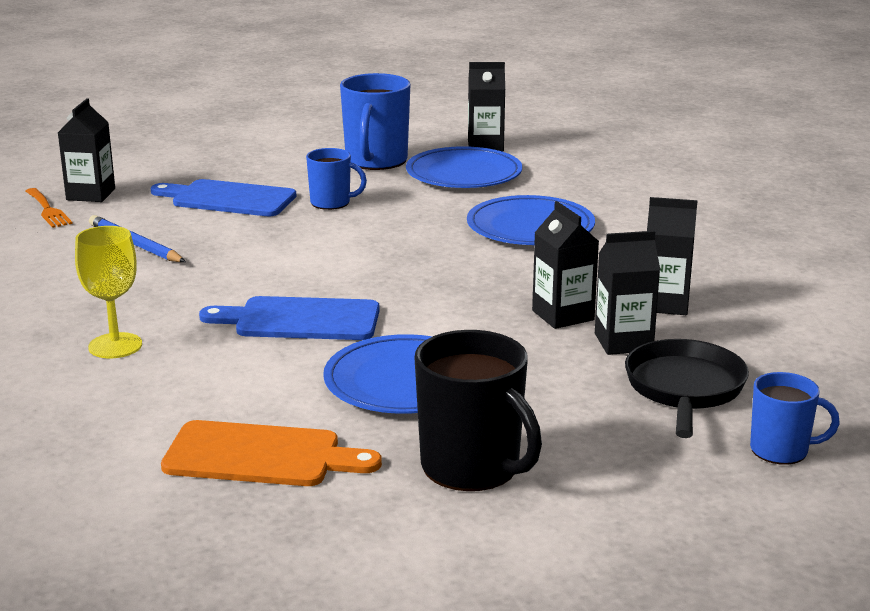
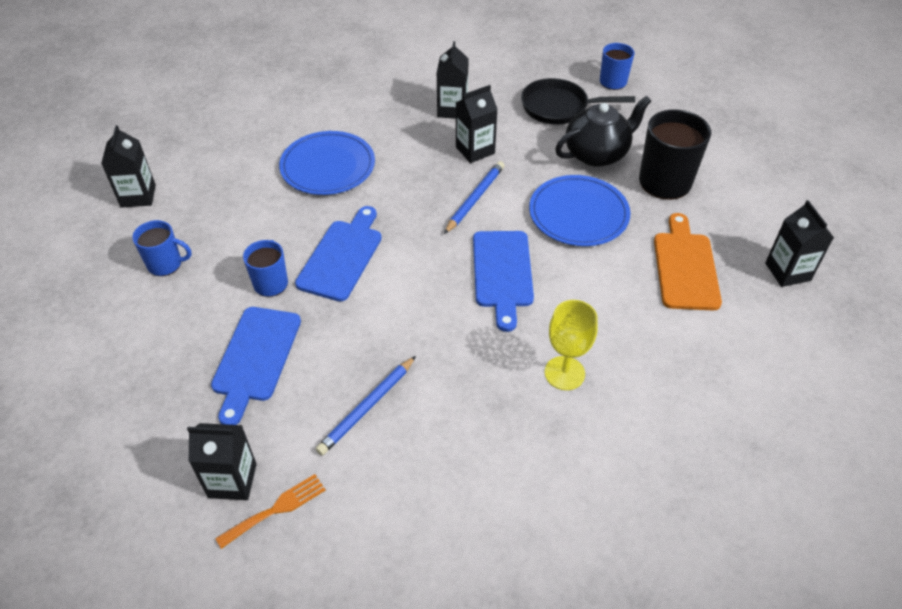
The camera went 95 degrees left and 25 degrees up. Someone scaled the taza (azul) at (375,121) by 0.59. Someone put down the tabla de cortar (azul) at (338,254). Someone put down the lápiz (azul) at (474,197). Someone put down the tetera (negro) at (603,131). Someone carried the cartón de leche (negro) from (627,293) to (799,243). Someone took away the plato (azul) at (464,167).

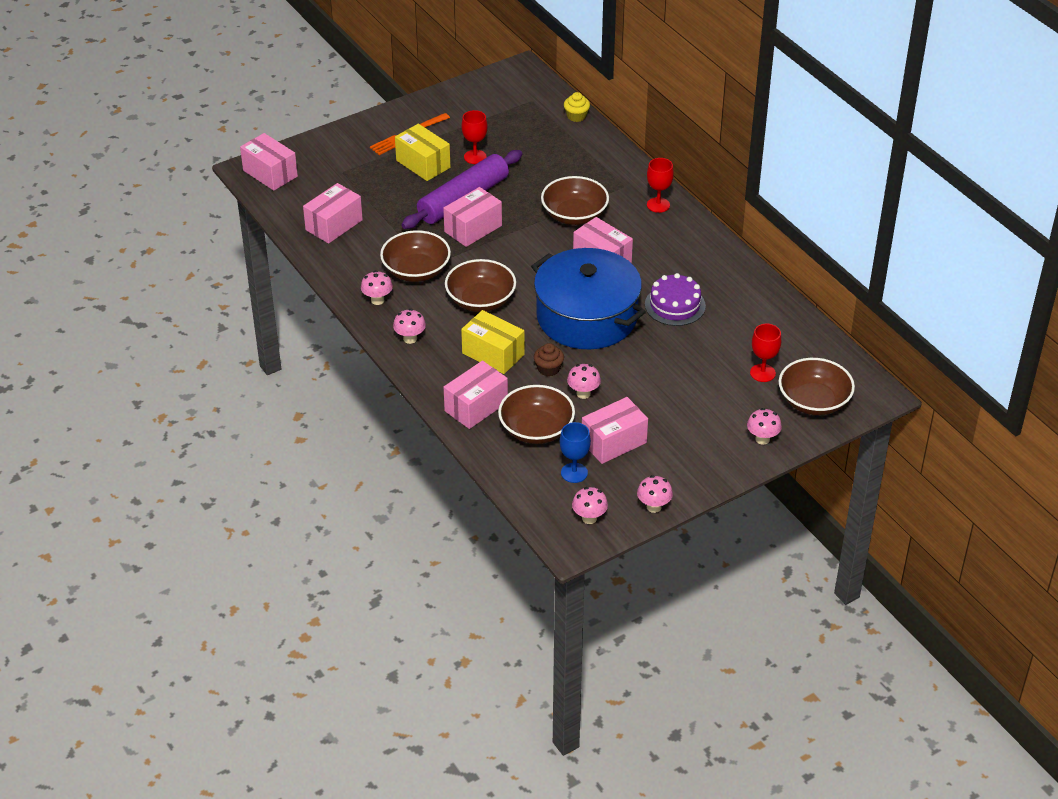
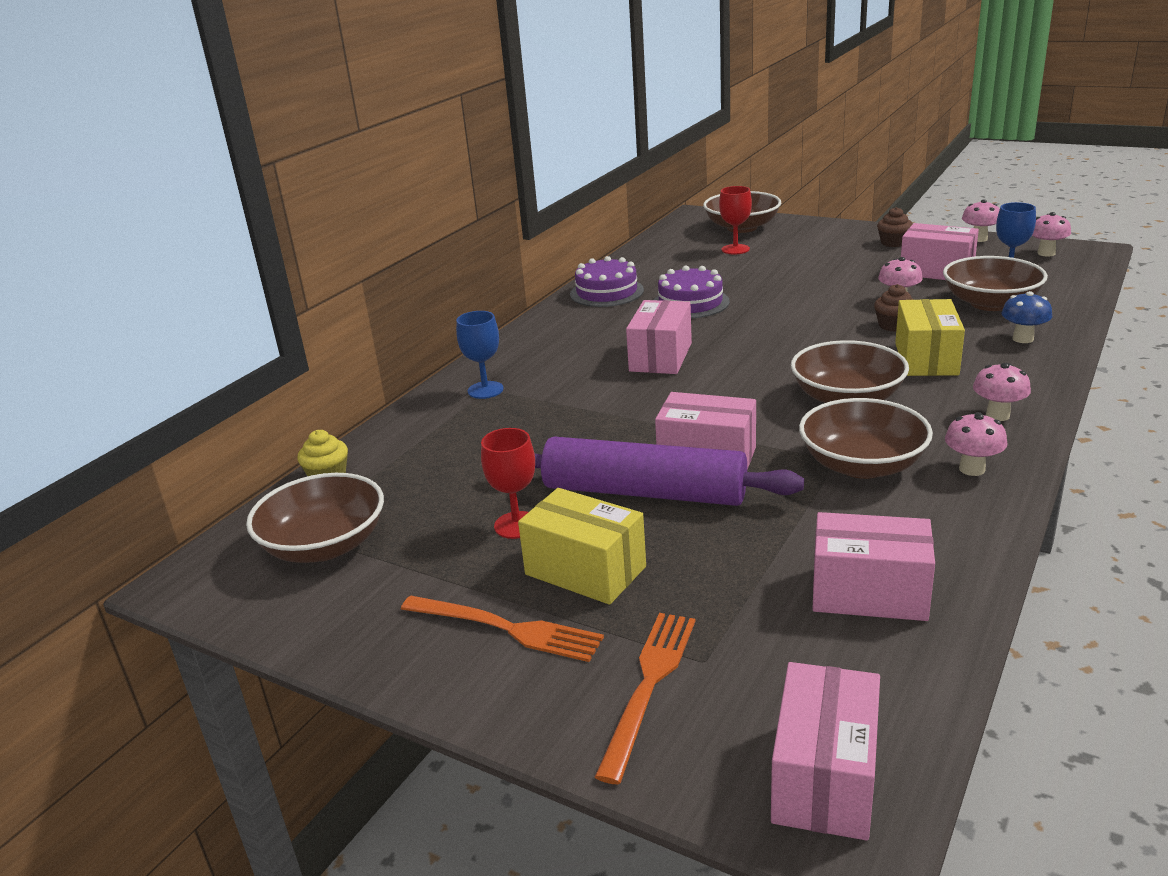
The camera went 115 degrees left and 15 degrees down. Someone carried the cuenco (marrón) from (575,200) to (315,518). Someone put down the copa (azul) at (480,355). Someone rotated the caja (amarillo) at (422,152) by 75 degrees counterclockwise. Someone put down the tarta (morado) at (607,281). Someone put down the tenedor (naranja) at (645,698). Someone put down the magdalena (marrón) at (895,227). Someone swapped the caja (rosa) at (476,395) for the seta (azul) at (1026,317). Someone took away the olla (azul) at (588,298). Someone took away the copa (rojo) at (660,185). Someone took away the seta (rosa) at (764,426).

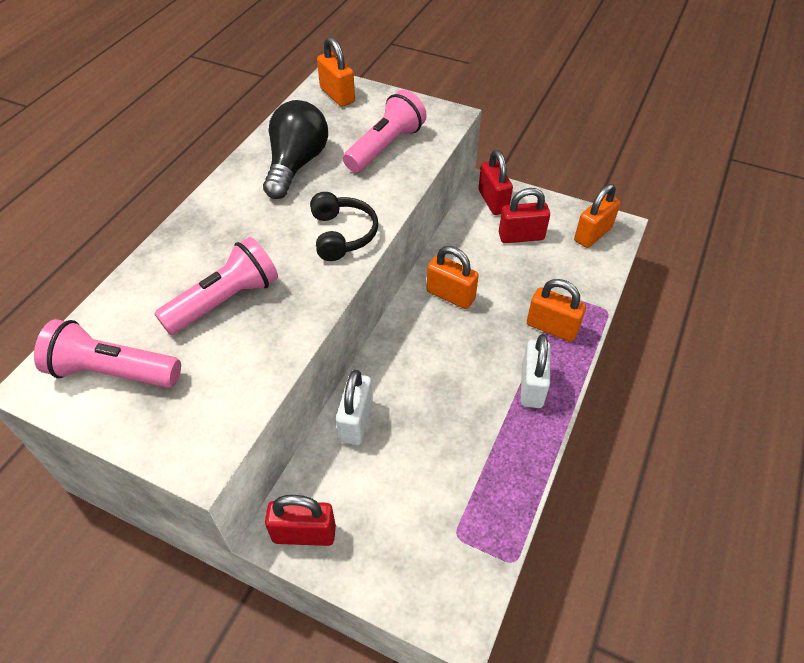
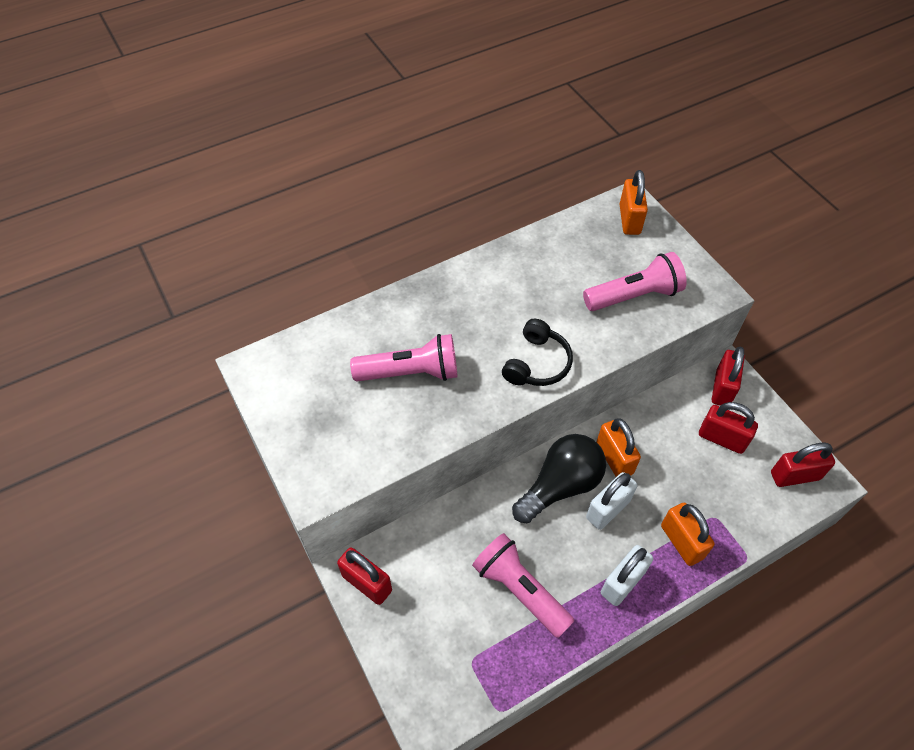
The camera went 35 degrees right and 5 degrees up. Someone carried the lámpara de mano (rosa) from (107,353) to (523,585). Someone carried the bombilla (negro) from (295,149) to (559,478). Someone carried the candado (blanco) from (354,407) to (611,501). Someone repainted the candado (naranja) at (597,216), which became the candado (rojo) at (803,464).

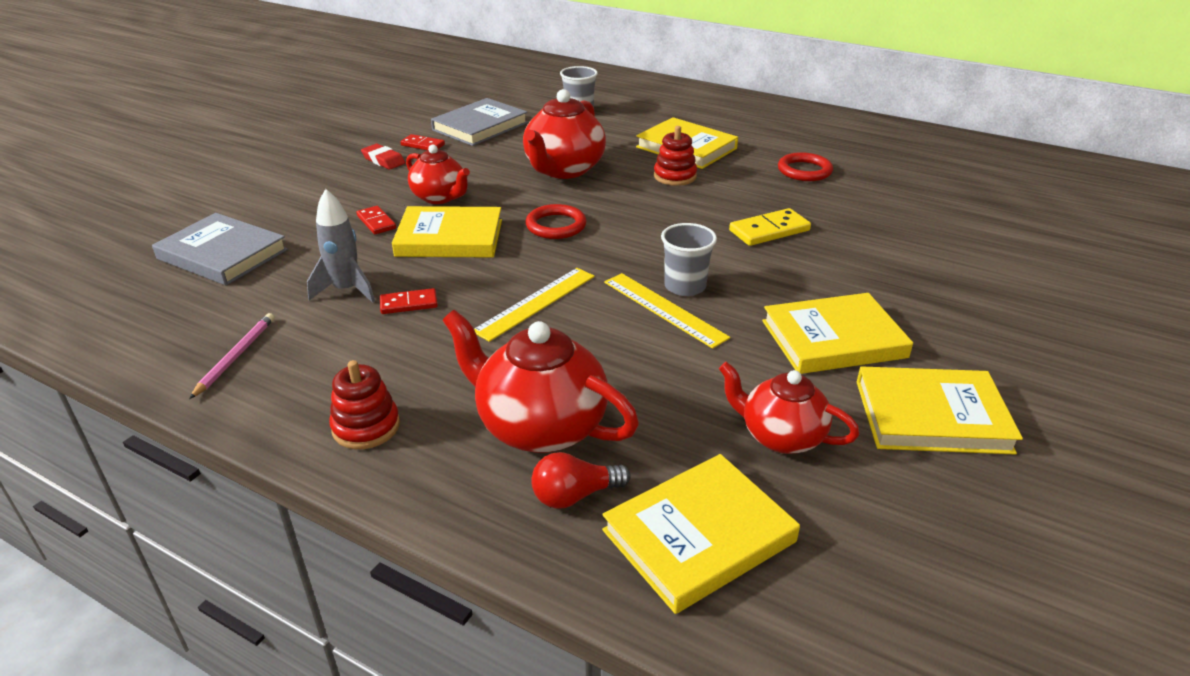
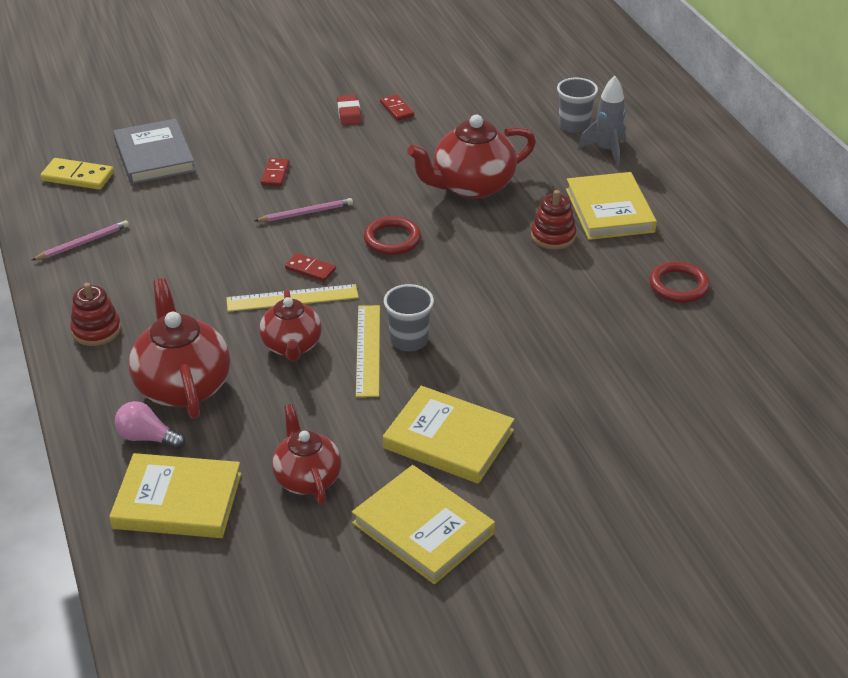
The camera went 40 degrees right and 5 degrees up. Someone carried the ficha de dominó (amarillo) from (770,227) to (77,174). Someone repainted the bombilla (rojo) at (581,480), which became the bombilla (rosa) at (150,425). Someone swapped the libro (amarillo) at (447,232) for the lápiz (rosa) at (304,210). Someone carried the tetera (rojo) from (438,174) to (290,325). Someone carried the ficha de dominó (rojo) from (409,301) to (310,267). Someone carried the cohete (gris) from (341,246) to (602,121). Someone took away the libro (gris) at (479,122).

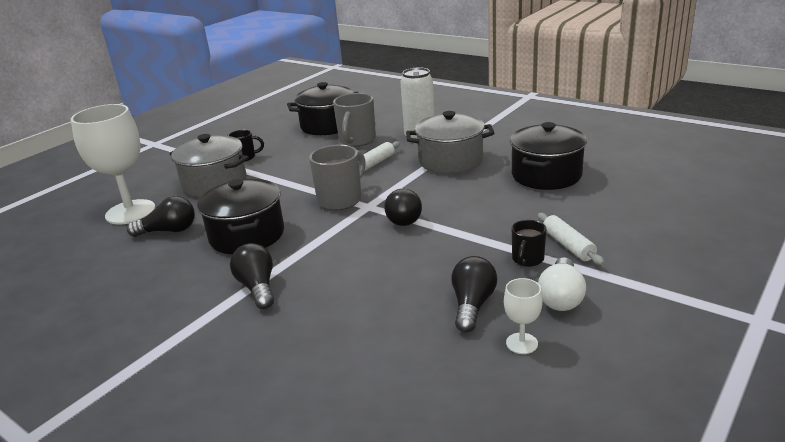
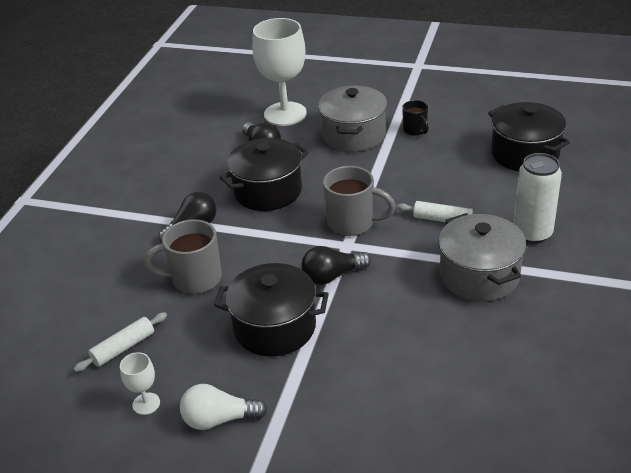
The camera went 70 degrees right and 10 degrees up. Someone carried the rodillo (blanco) from (571,239) to (120,342). Someone carried the taza (gris) from (354,120) to (182,256). Someone carried the olla (negro) from (548,156) to (271,309). Someone took away the bombilla (negro) at (474,294). Someone took away the taza (negro) at (529,243).

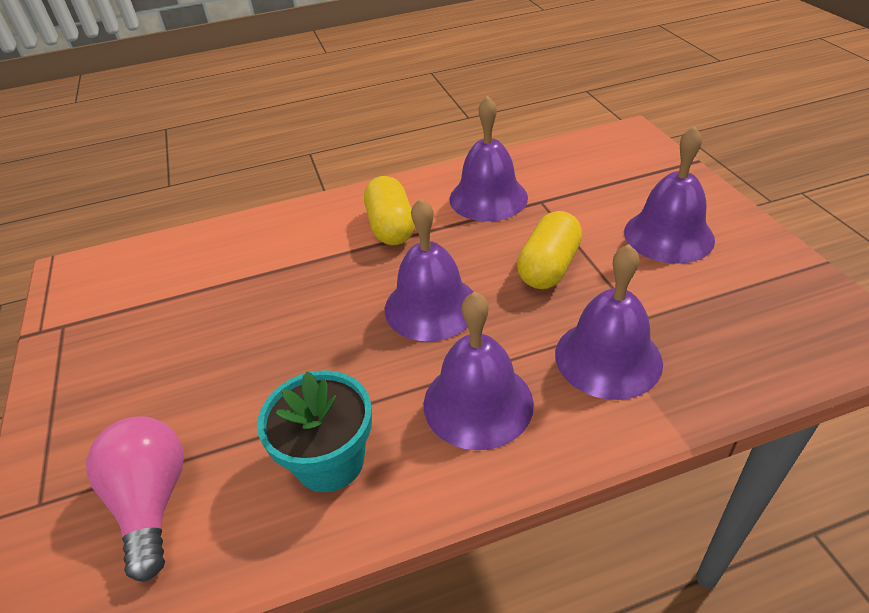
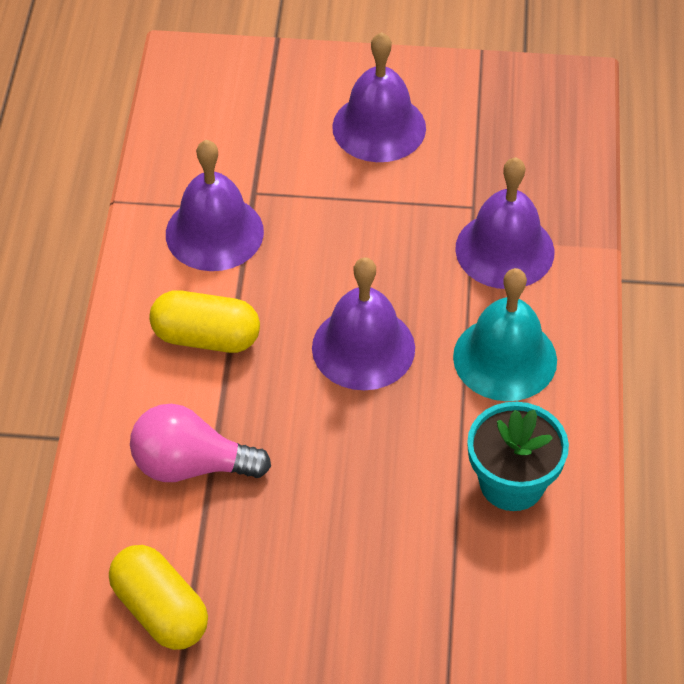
The camera went 70 degrees left and 10 degrees up. Someone carried the cápsula (amarillo) from (549,250) to (158,597). Someone carried the bombilla (rosa) from (135,499) to (200,443). Someone repainted the campana (morado) at (479,371), which became the campana (turquesa) at (505,334).

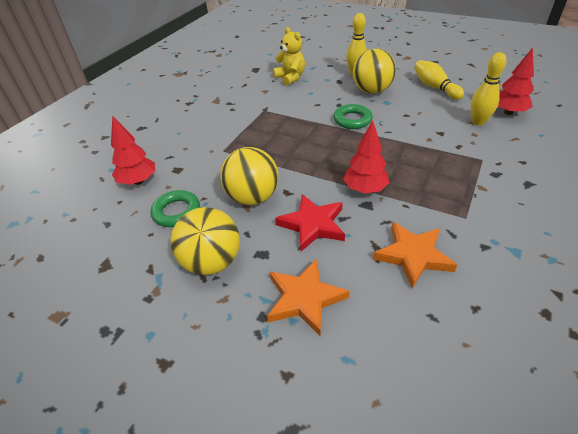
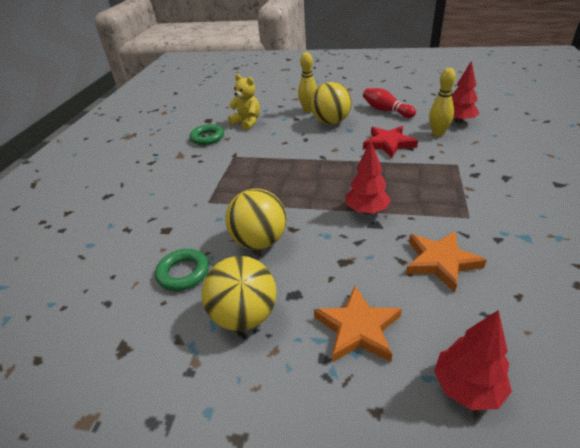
The camera went 15 degrees left and 5 degrees down. Someone carried the anillo (verde) from (353,116) to (207,134). Someone repainted the bolo (amarillo) at (439,80), which became the bolo (rojo) at (389,103). Someone carried the estrella (rojo) from (310,223) to (390,142). Someone carried the árbol (rojo) from (133,150) to (473,360).

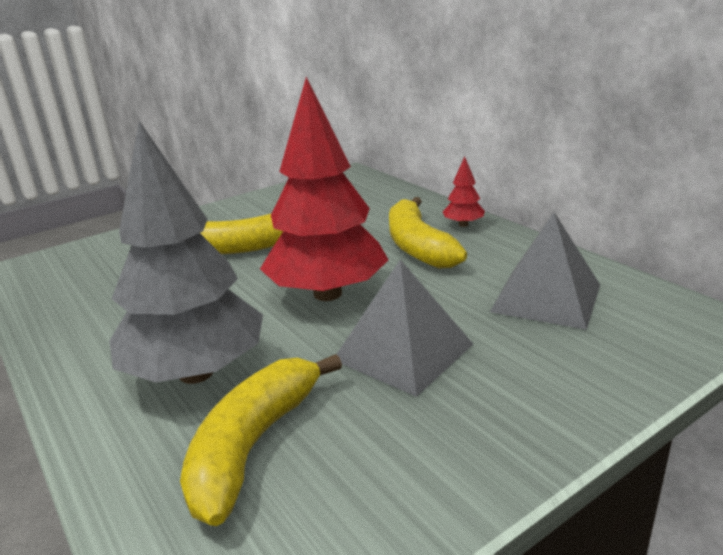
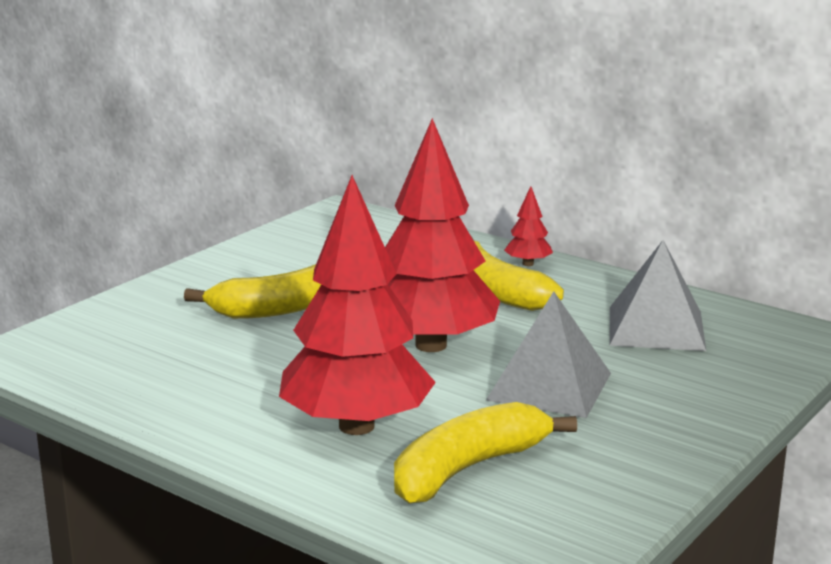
The camera went 20 degrees left and 5 degrees down. Someone repainted the árbol (gris) at (186,252), which became the árbol (rojo) at (357,305). Someone rotated the plátano (amarillo) at (261,440) by 45 degrees clockwise.

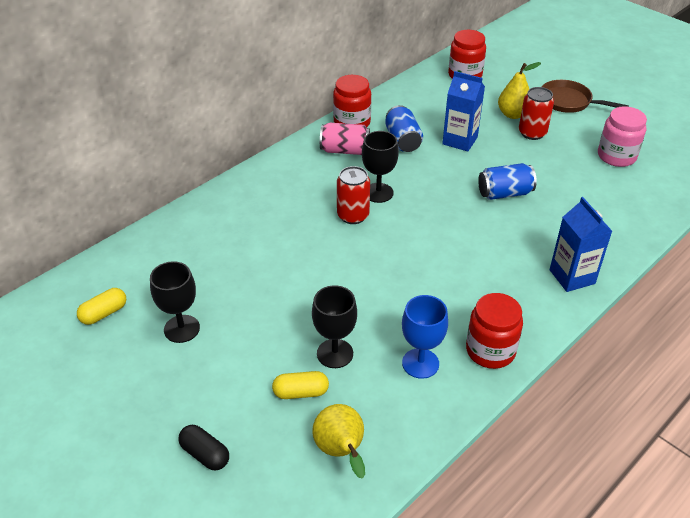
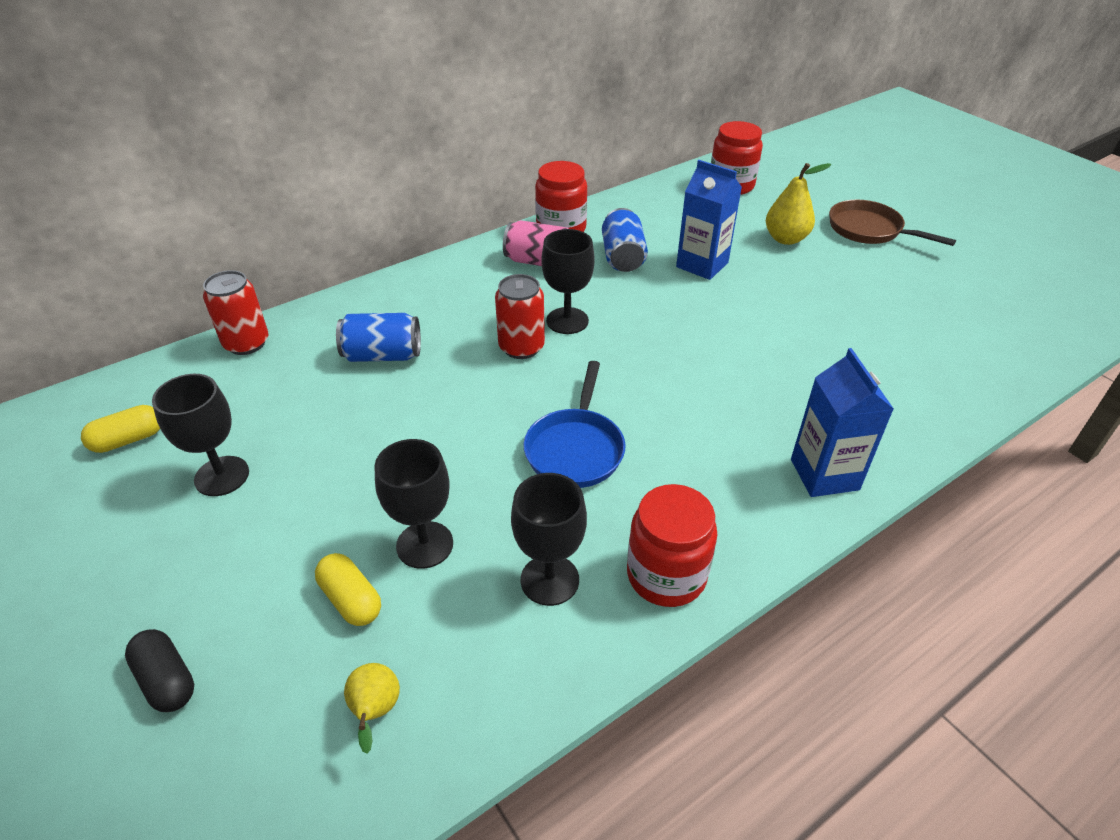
The camera went 10 degrees right and 0 degrees up. Someone carried the lata (rojo) from (536,113) to (235,312). Someone rotated the cápsula (amarillo) at (300,385) by 45 degrees clockwise. Someone carried the lata (azul) from (507,181) to (378,337). Someone scaled the pera (amarillo) at (338,441) by 0.63. Someone repainted the copa (azul) at (425,337), which became the copa (negro) at (549,539). Someone put down the sartén (azul) at (574,424). Someone took away the tarro (rosa) at (622,136).

